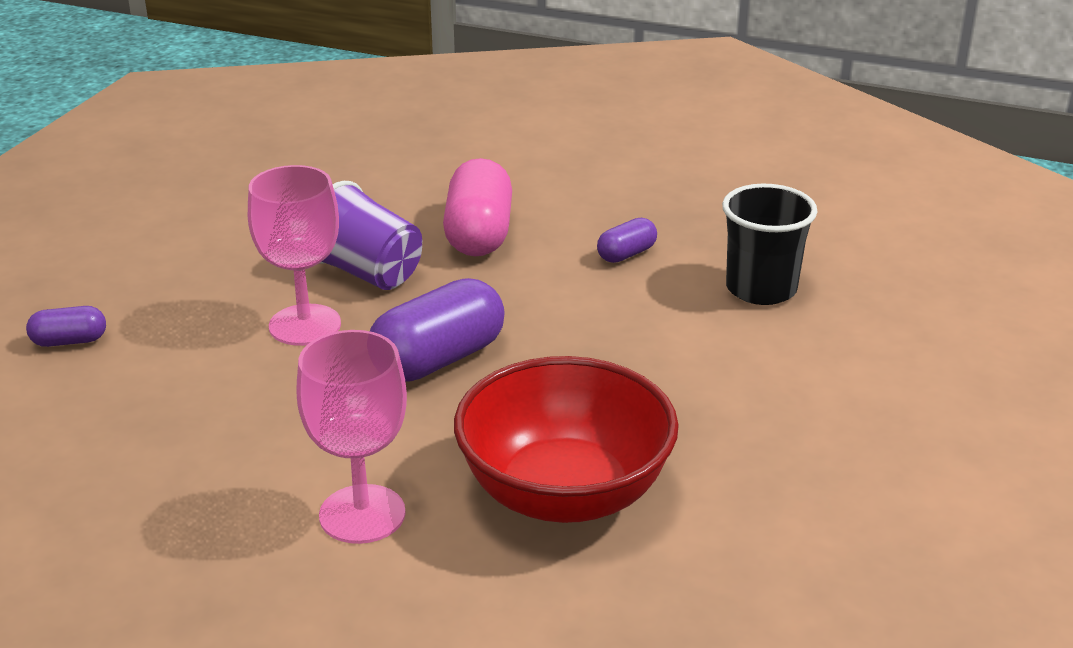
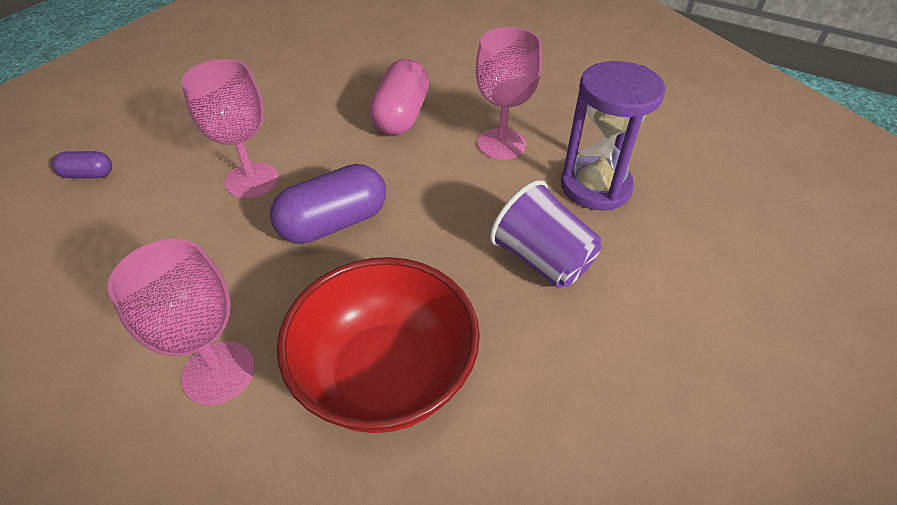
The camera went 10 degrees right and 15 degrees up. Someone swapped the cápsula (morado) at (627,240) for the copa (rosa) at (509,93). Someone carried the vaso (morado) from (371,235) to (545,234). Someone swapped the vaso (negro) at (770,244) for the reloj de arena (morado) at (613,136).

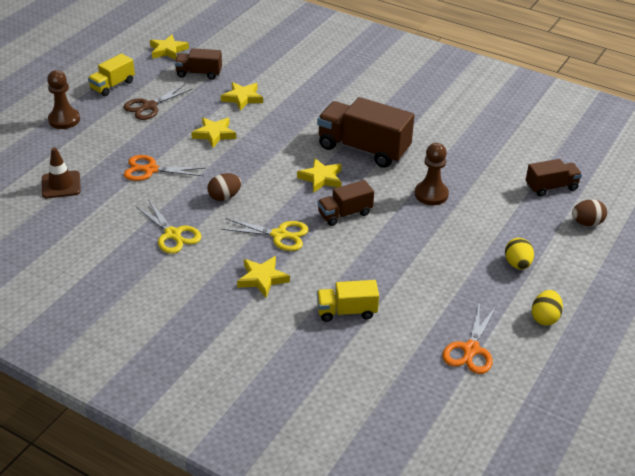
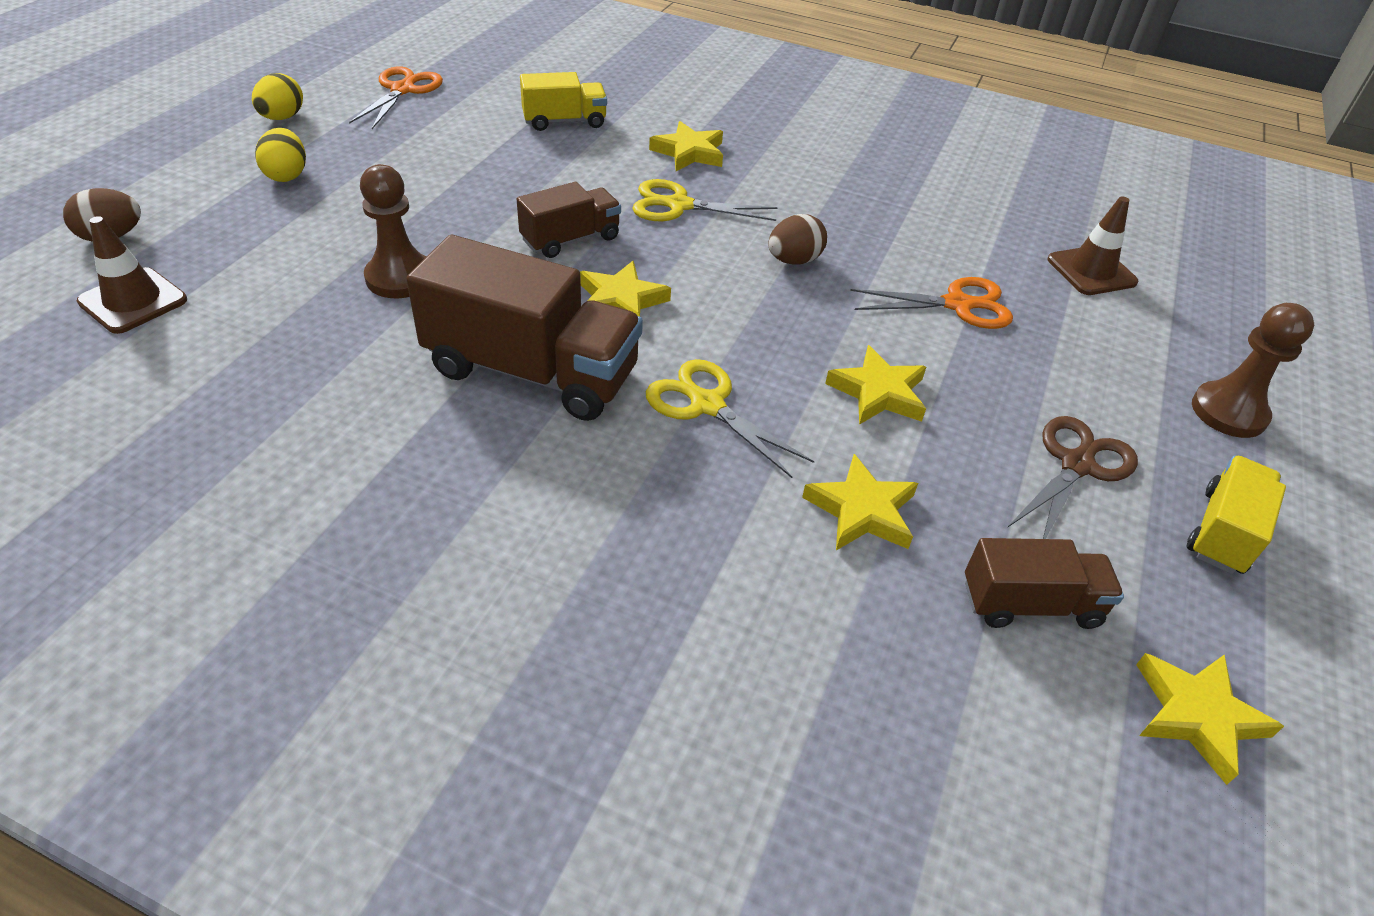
The camera went 170 degrees right and 5 degrees up. Someone swapped the camión (marrón) at (554,178) for the cono de tráfico (marrón) at (132,275). Someone carried the tijeras (amarillo) from (169,227) to (730,418).

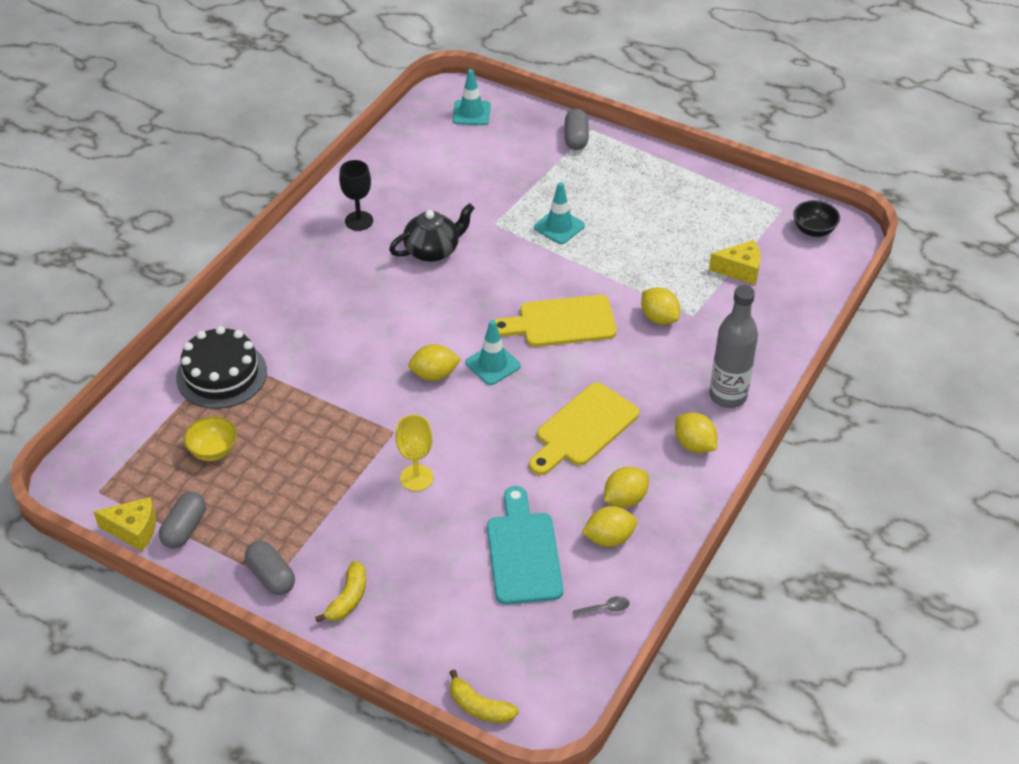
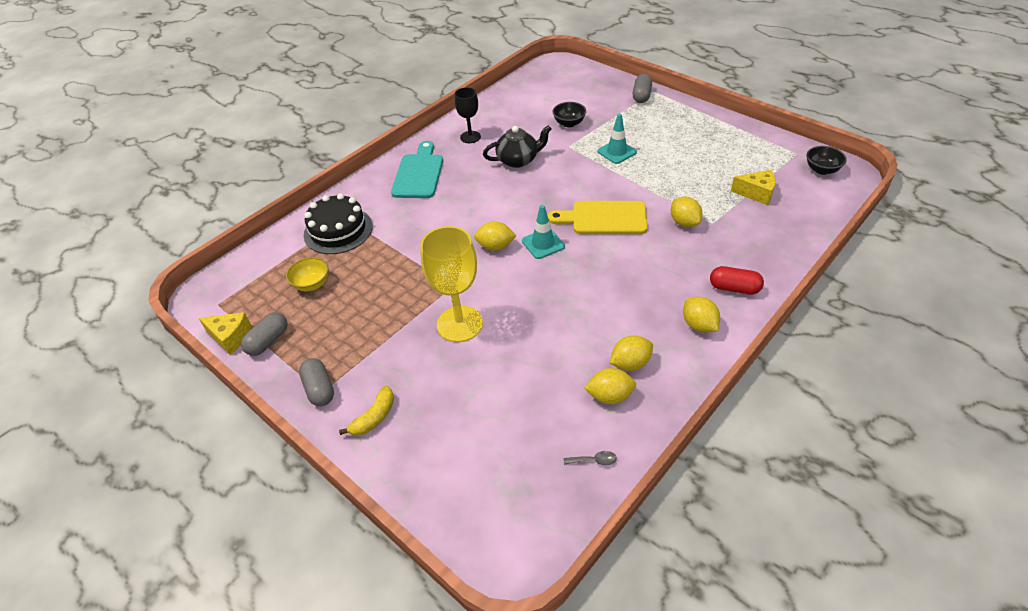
The camera went 15 degrees right and 0 degrees up. Someone carried the tabla de cortar (turquesa) from (525,545) to (417,169). Someone scaled the copa (amarillo) at (414,453) by 1.70. Someone put down the cuenco (negro) at (569,114). Someone swapped the botella (gris) at (734,346) for the cápsula (rojo) at (737,280). Someone took away the plátano (amarillo) at (484,696). Someone took away the cono de tráfico (turquesa) at (471,97). Someone took away the tabla de cortar (amarillo) at (584,428).

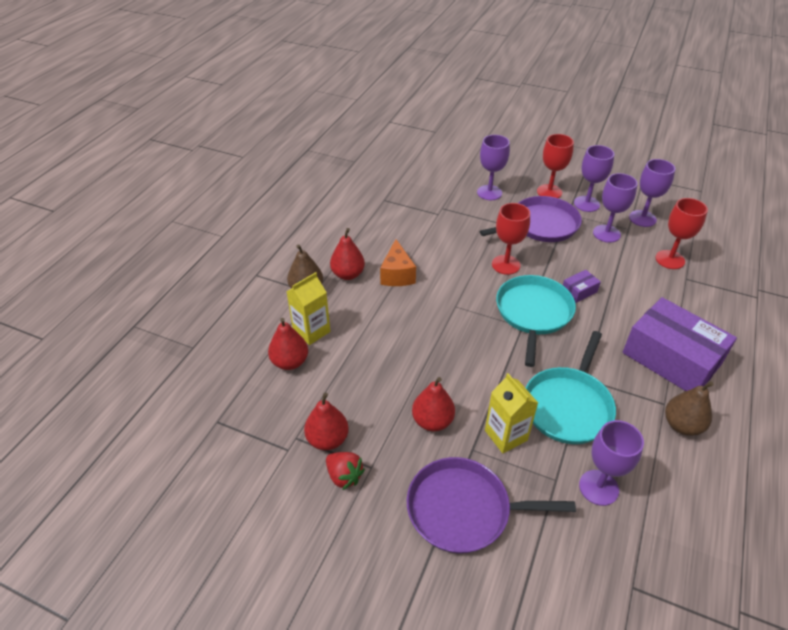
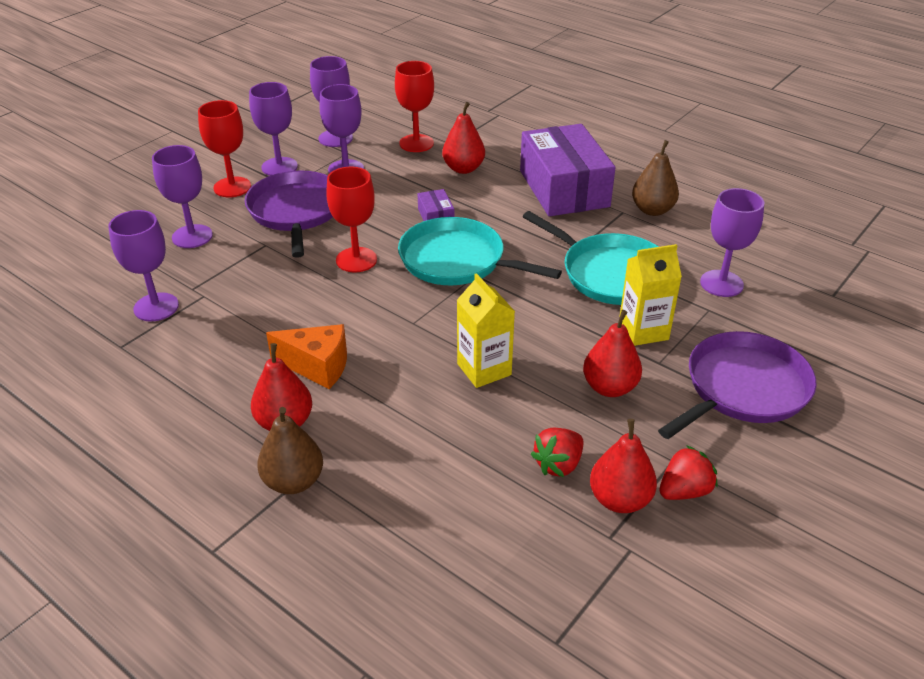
The camera went 75 degrees left and 5 degrees down. Someone put down the copa (morado) at (143,265). Someone carried the pera (rojo) from (288,344) to (463,138). Someone carried the cartón de leche (amarillo) from (308,308) to (486,330). Someone rotated the caja (morado) at (680,344) by 75 degrees counterclockwise. Someone put down the fresa (rojo) at (557,452). Someone rotated the sartén (morado) at (491,505) by 150 degrees counterclockwise.

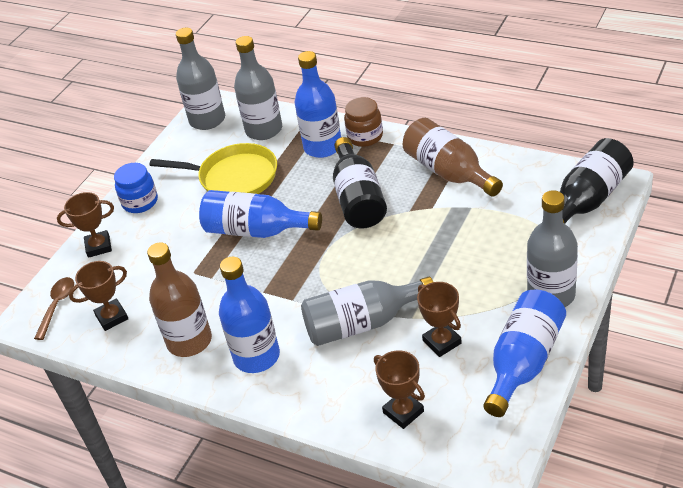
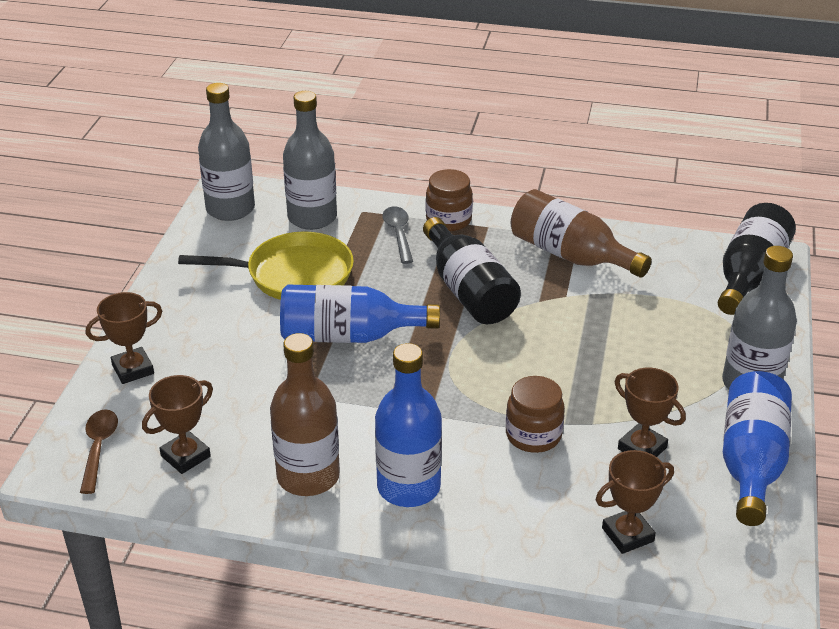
The camera went 20 degrees left and 5 degrees down. Someone swapped the botella (azul) at (317,104) for the cuchara (gris) at (397,235). Someone swapped the botella (gris) at (367,311) for the tarro (marrón) at (535,414). Someone rotated the trofeo (marrón) at (399,389) by 60 degrees counterclockwise. Someone took away the tarro (azul) at (136,188).

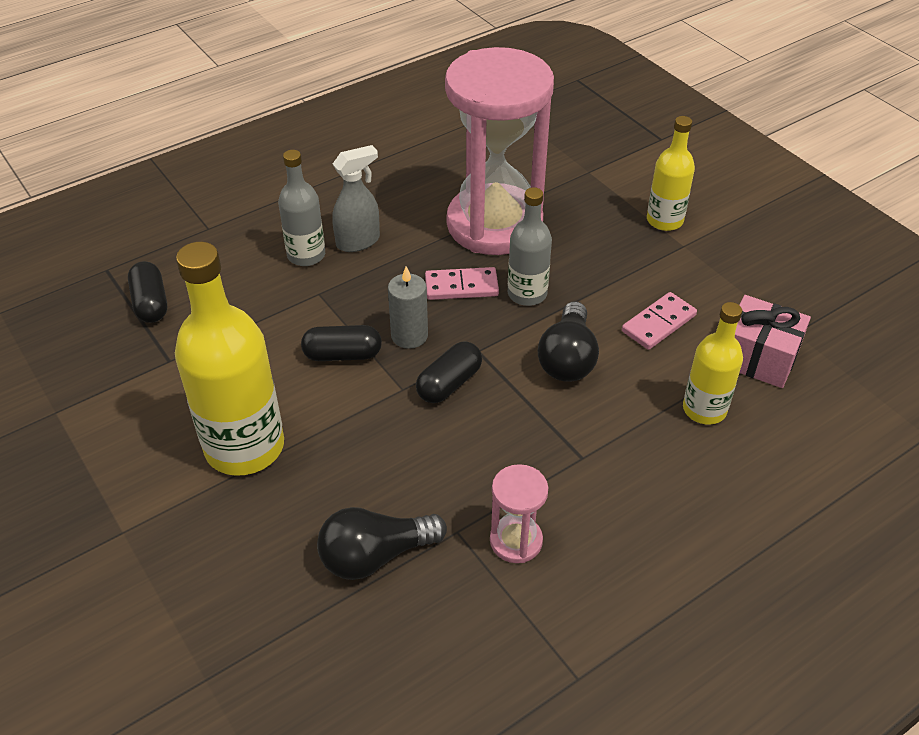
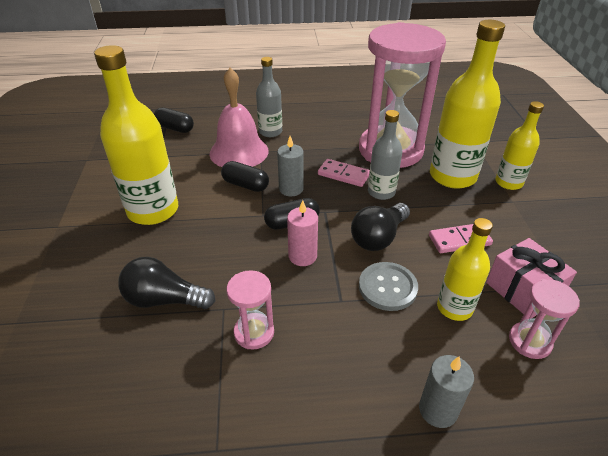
The camera went 30 degrees right and 5 degrees down. Someone rotated the cápsula (negro) at (147,292) by 75 degrees counterclockwise. Someone put down the campana (rosa) at (239,117). Someone put down the vela (rosa) at (302,233). Someone put down the botón (gris) at (388,286). Someone put down the vela (gris) at (446,391). Someone put down the botella (amarillo) at (467,104). Someone put down the reloj de arena (rosa) at (544,319). Someone took away the pulverizador (gris) at (356,198).

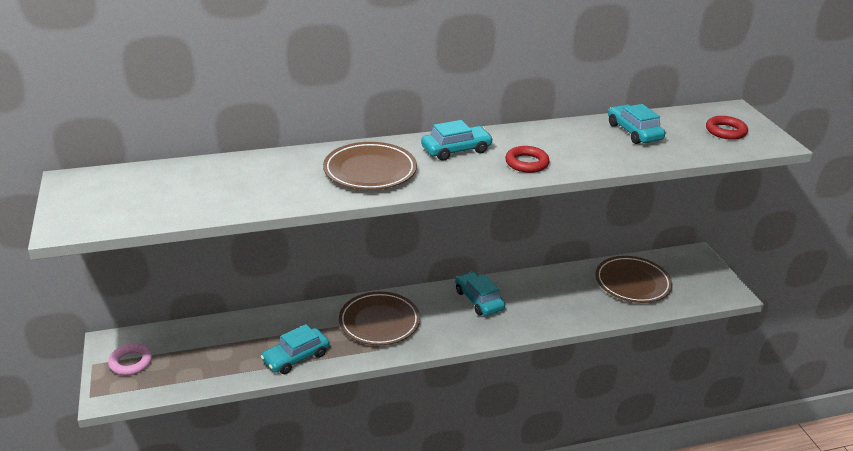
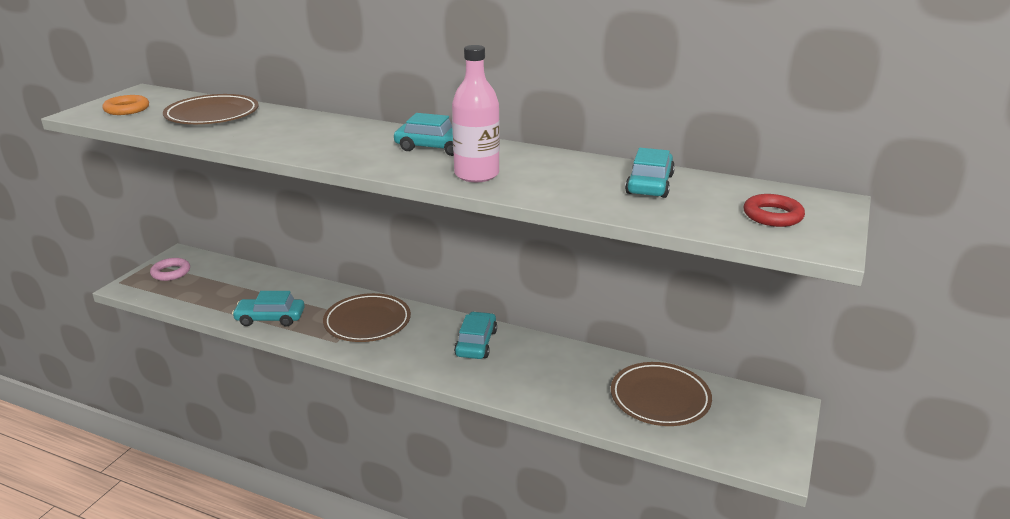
The camera went 40 degrees right and 5 degrees down. Someone put down the anillo (naranja) at (125,105). Someone carried the plato (marrón) from (370,166) to (211,109). Someone swapped the anillo (rojo) at (527,159) for the botella (rosa) at (476,113).

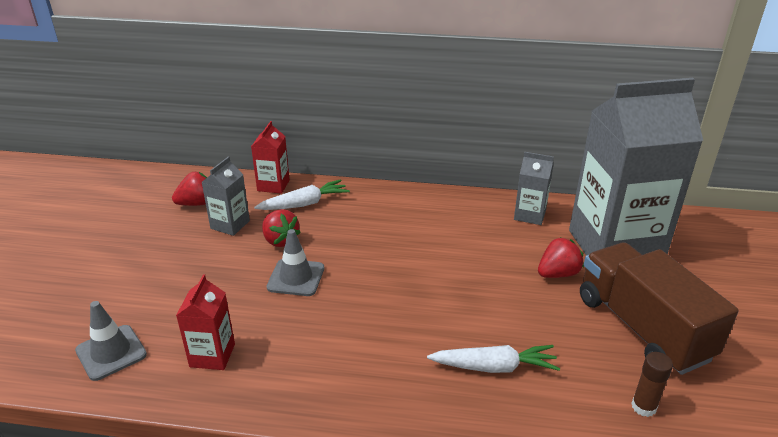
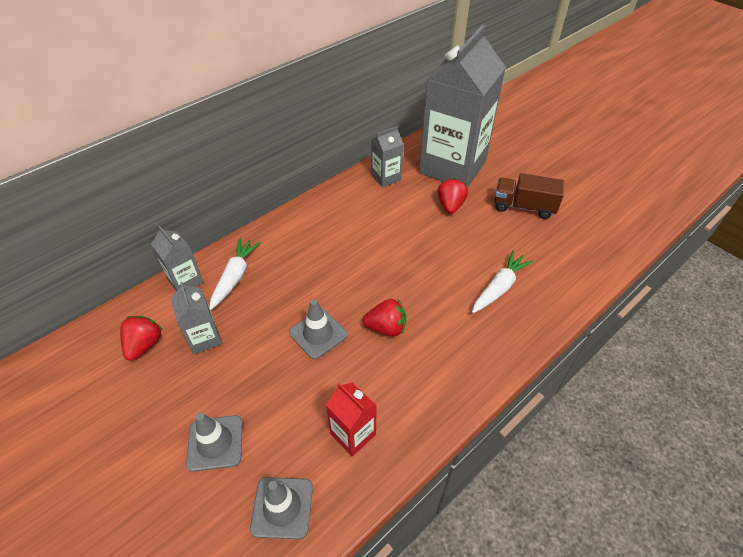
The camera went 50 degrees left and 15 degrees up. Someone repainted the cartón de leche (rojo) at (270,157), which became the cartón de leche (gris) at (177,258). Someone put down the cono de tráfico (gris) at (214,442). Someone carried the fresa (rojo) from (281,228) to (384,318). Someone scaled the camión (marrón) at (659,308) by 0.64. Someone took away the barra de pegamento (marrón) at (652,384).

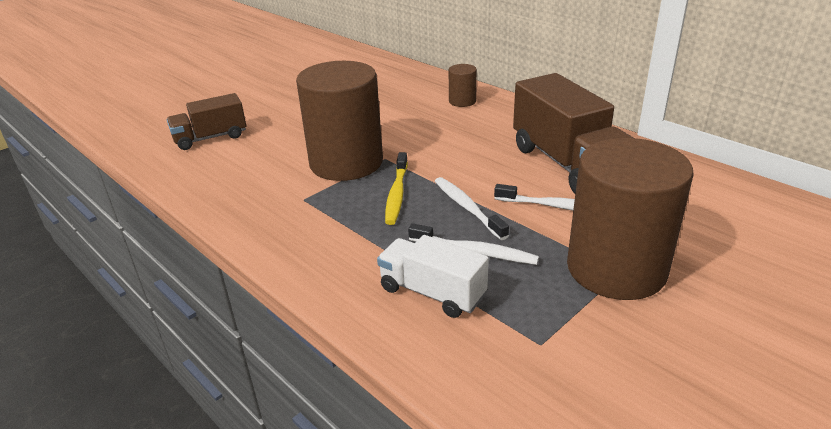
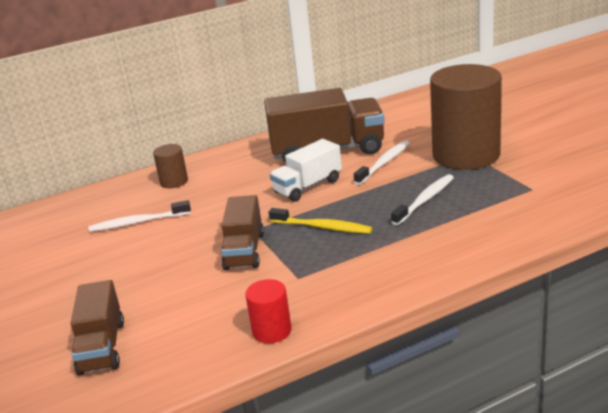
The camera went 70 degrees left and 5 degrees down. Someone carried the cepillo de dientes (blanco) from (472,208) to (140,216). Someone swapped the cilindro (marrón) at (339,121) for the camión (marrón) at (242,232). Someone put down the cilindro (rojo) at (268,311). Someone carried the camión (blanco) from (433,276) to (306,170).

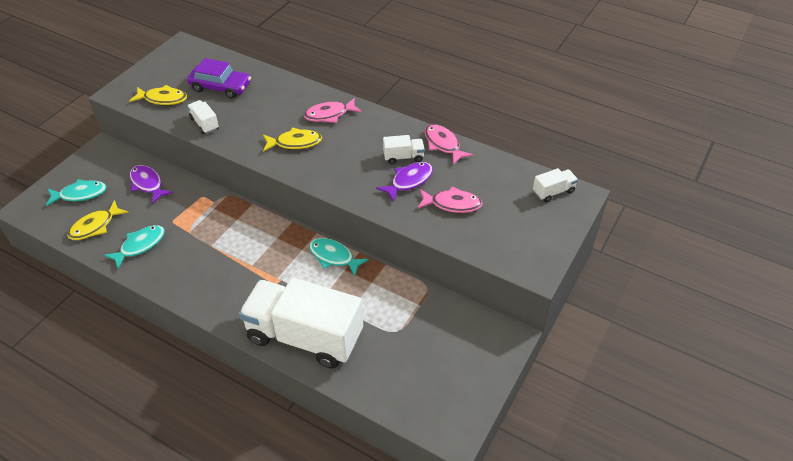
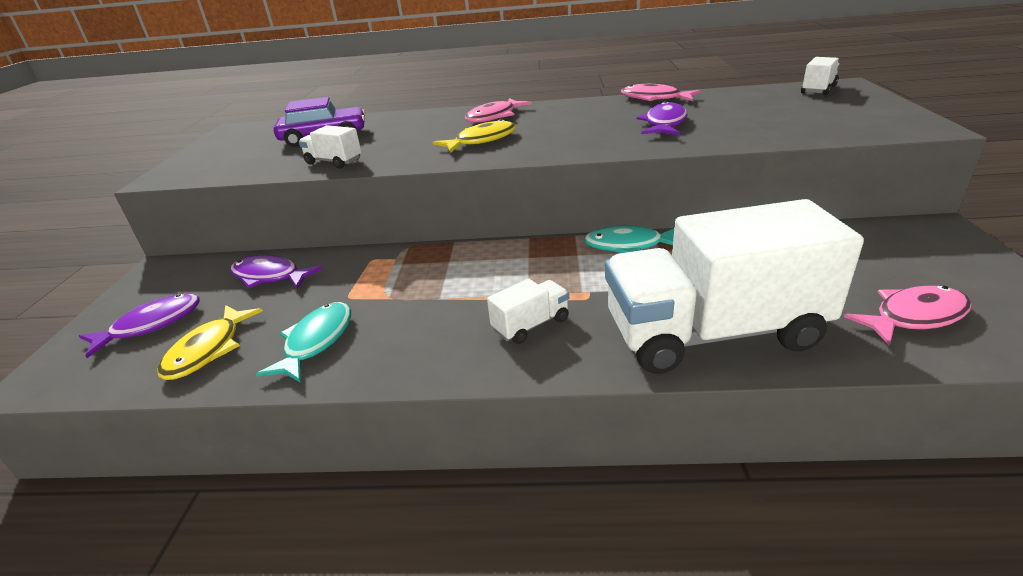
The camera went 25 degrees left and 15 degrees down. Someone repainted the pez (turquesa) at (76,192), which became the pez (morado) at (139,326). Someone carried the camión (blanco) from (404,149) to (528,311). Someone carried the pez (rosa) from (450,199) to (908,316). Someone took away the pez (amarillo) at (158,95).

